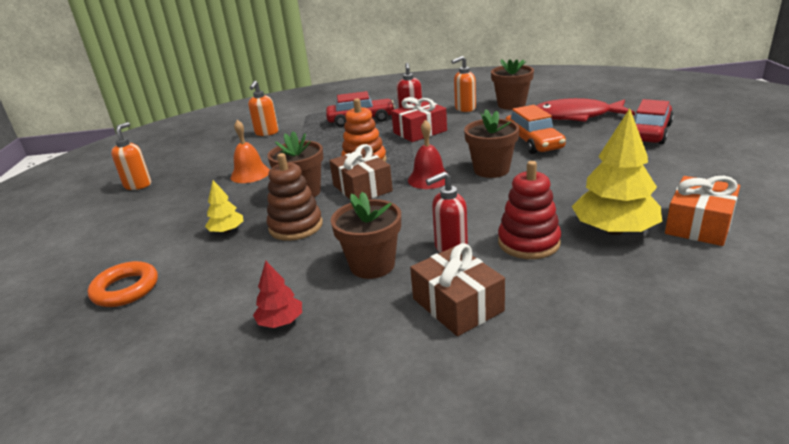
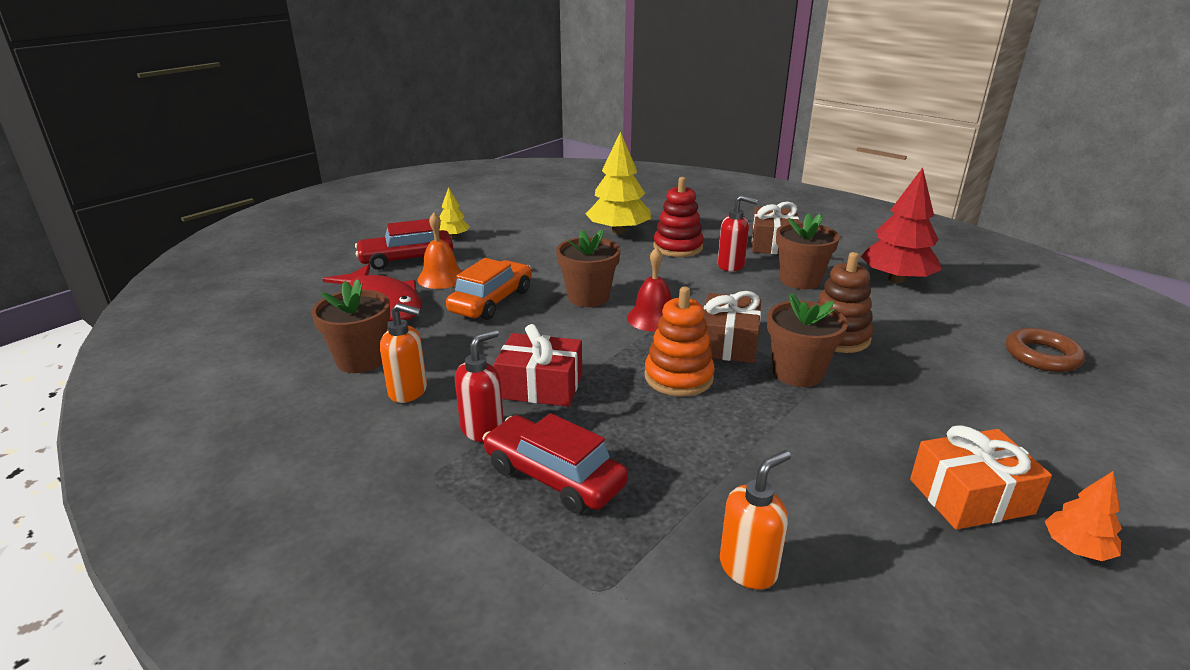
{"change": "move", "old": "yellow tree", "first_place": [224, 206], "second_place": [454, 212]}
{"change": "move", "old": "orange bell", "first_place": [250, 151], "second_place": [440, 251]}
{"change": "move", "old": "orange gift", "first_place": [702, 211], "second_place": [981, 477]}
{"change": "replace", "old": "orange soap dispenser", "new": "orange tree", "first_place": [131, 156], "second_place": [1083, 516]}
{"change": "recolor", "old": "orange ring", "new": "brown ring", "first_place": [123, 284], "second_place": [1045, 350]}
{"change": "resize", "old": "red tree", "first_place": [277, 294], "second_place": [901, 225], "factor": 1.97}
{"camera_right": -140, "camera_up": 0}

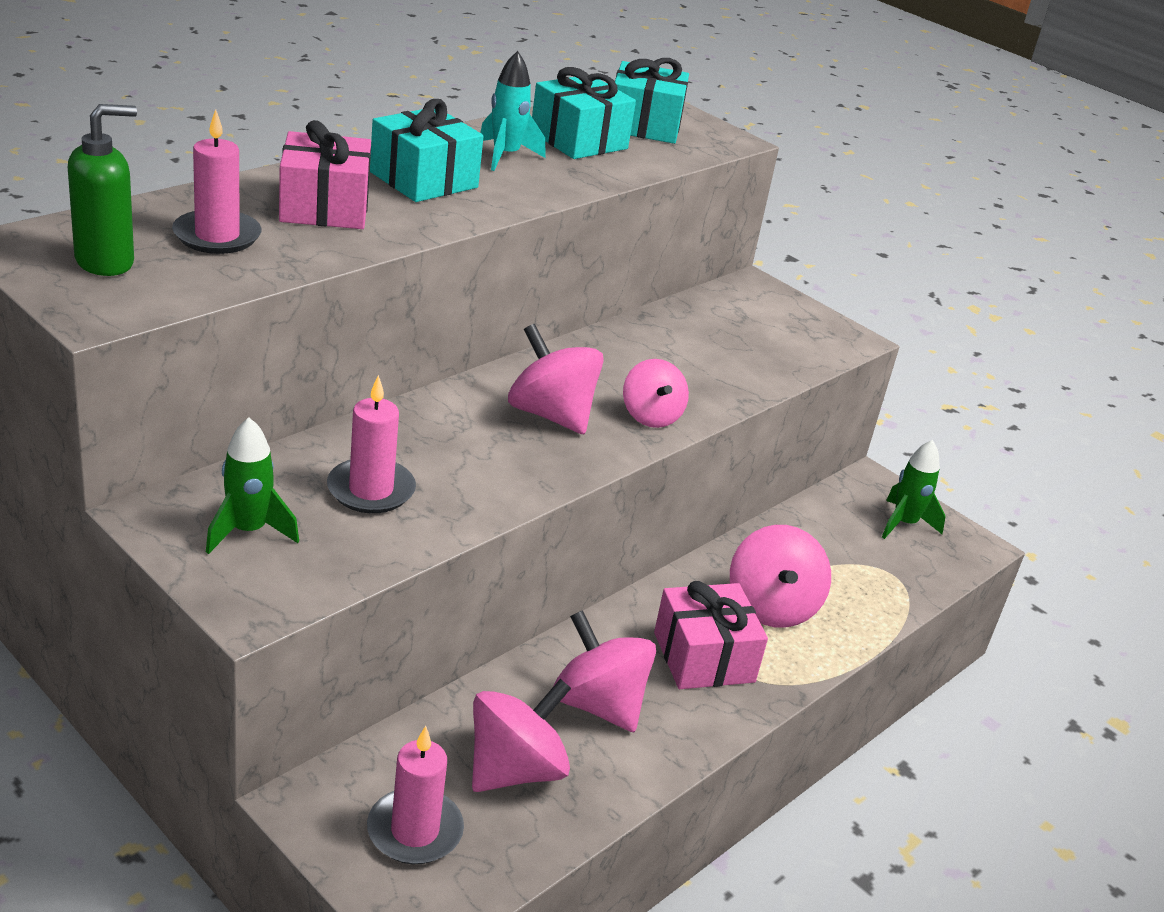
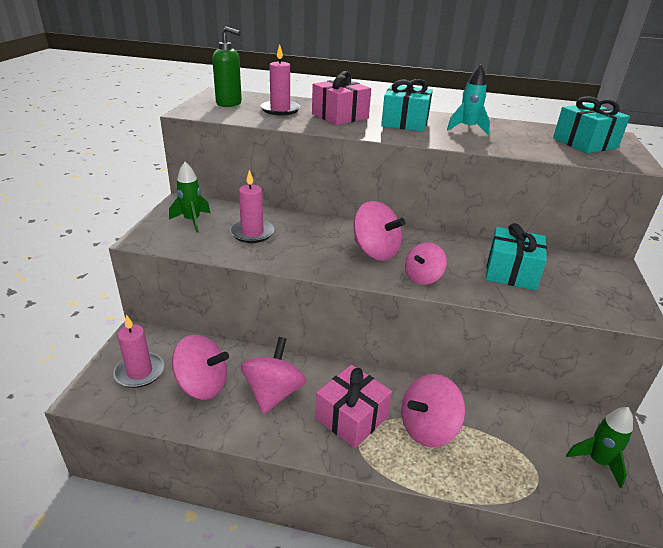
{"change": "move", "old": "turquoise gift", "first_place": [584, 113], "second_place": [516, 257]}
{"change": "rotate", "old": "pink spinning top", "first_place": [556, 379], "second_place": [379, 231], "degrees": 120}
{"camera_right": 60, "camera_up": 0}

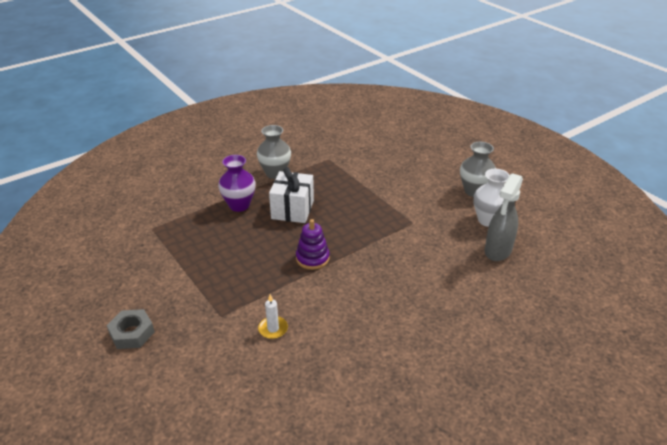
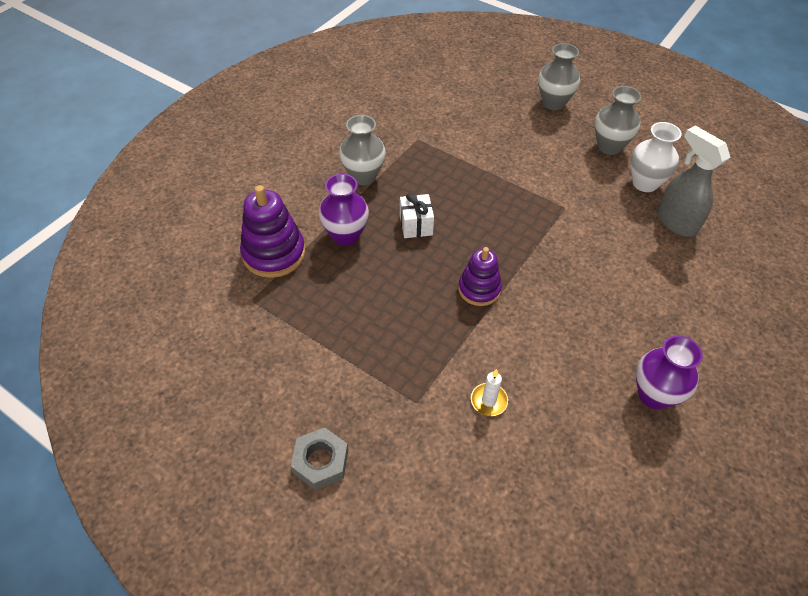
{"change": "insert", "new": "purple stacking toy", "second_place": [272, 231]}
{"change": "insert", "new": "grey vase", "second_place": [559, 76]}
{"change": "insert", "new": "purple vase", "second_place": [669, 372]}
{"change": "rotate", "old": "grey spray bottle", "first_place": [504, 217], "second_place": [694, 181], "degrees": 135}
{"change": "resize", "old": "white gift", "first_place": [291, 195], "second_place": [417, 215], "factor": 0.64}
{"camera_right": -20, "camera_up": 15}

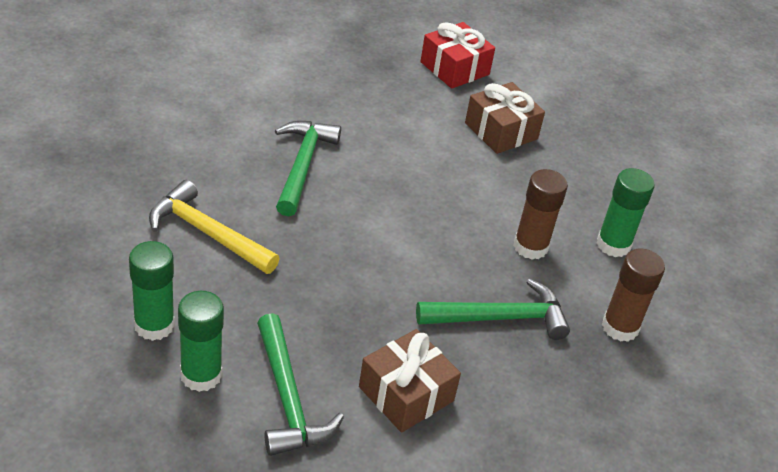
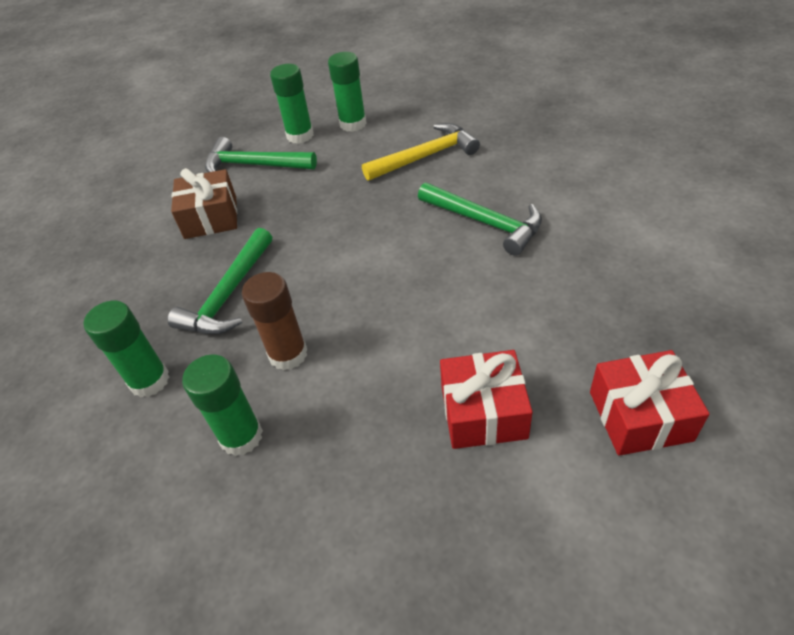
{"change": "recolor", "old": "brown gift", "new": "red gift", "first_place": [505, 118], "second_place": [486, 399]}
{"change": "recolor", "old": "brown glue stick", "new": "green glue stick", "first_place": [633, 295], "second_place": [126, 349]}
{"camera_right": 130, "camera_up": 5}

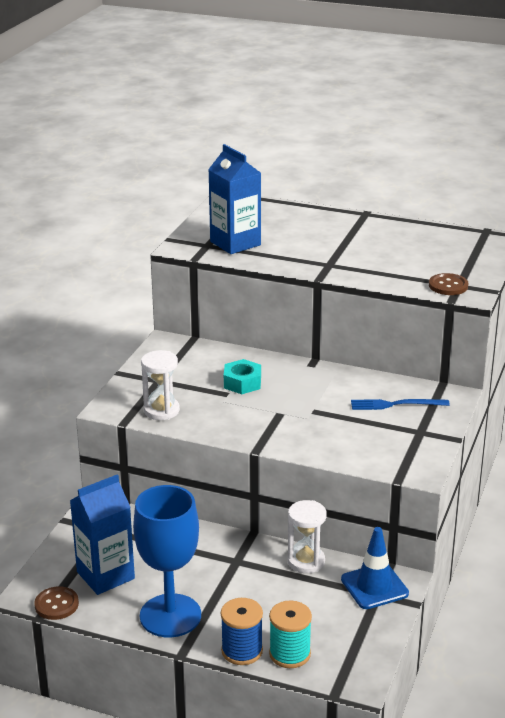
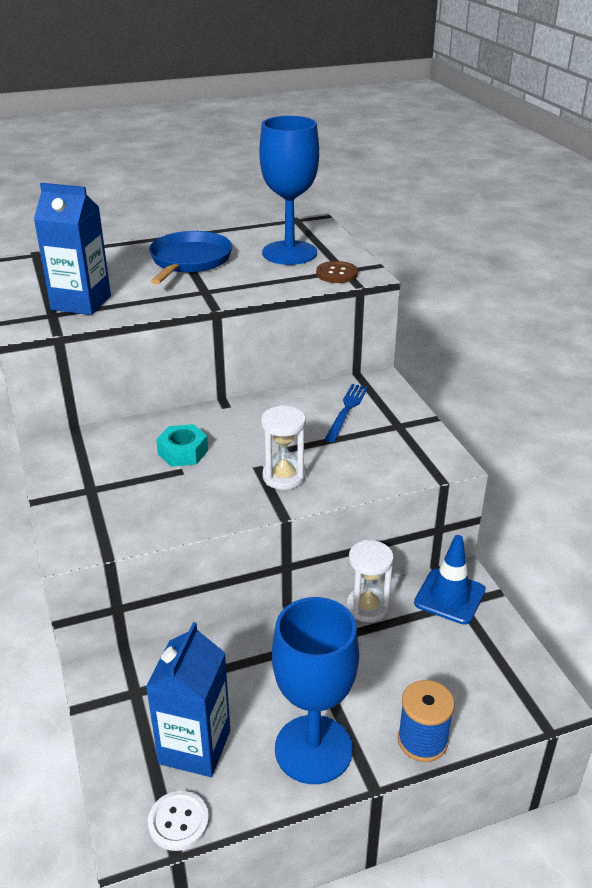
{"change": "delete", "old": "turquoise spool", "first_place": [290, 634]}
{"change": "insert", "new": "blue pan", "second_place": [190, 258]}
{"change": "insert", "new": "blue goblet", "second_place": [289, 190]}
{"change": "move", "old": "white hourglass", "first_place": [160, 385], "second_place": [283, 447]}
{"change": "recolor", "old": "brown button", "new": "white button", "first_place": [56, 603], "second_place": [178, 821]}
{"change": "rotate", "old": "blue fork", "first_place": [400, 404], "second_place": [346, 413], "degrees": 150}
{"camera_right": -40, "camera_up": 5}

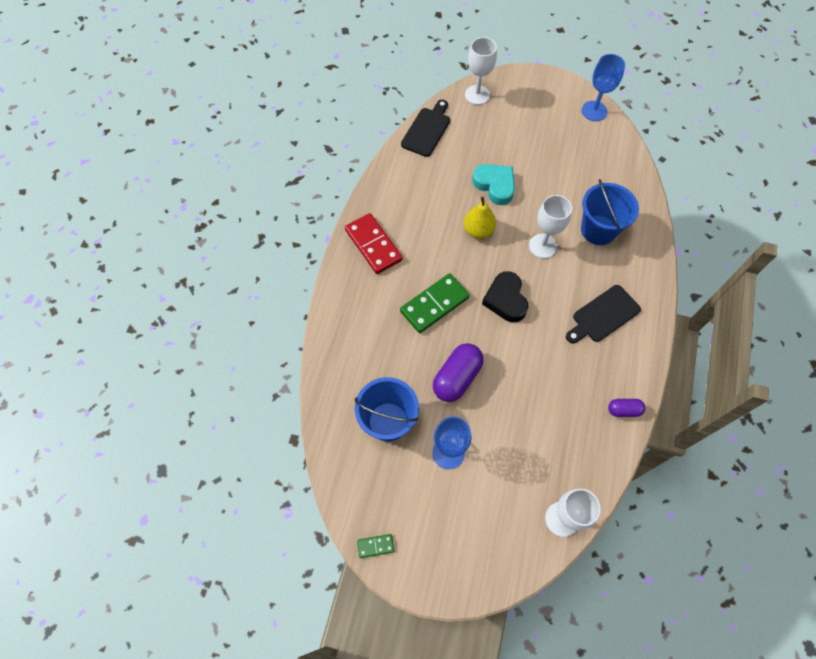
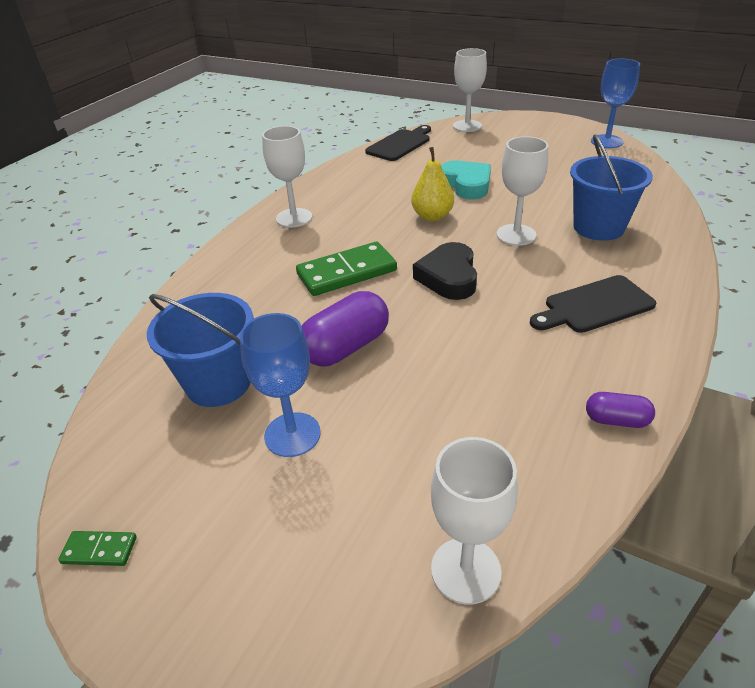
{"change": "replace", "old": "red domino", "new": "white goblet", "first_place": [374, 243], "second_place": [287, 177]}
{"camera_right": 15, "camera_up": -25}

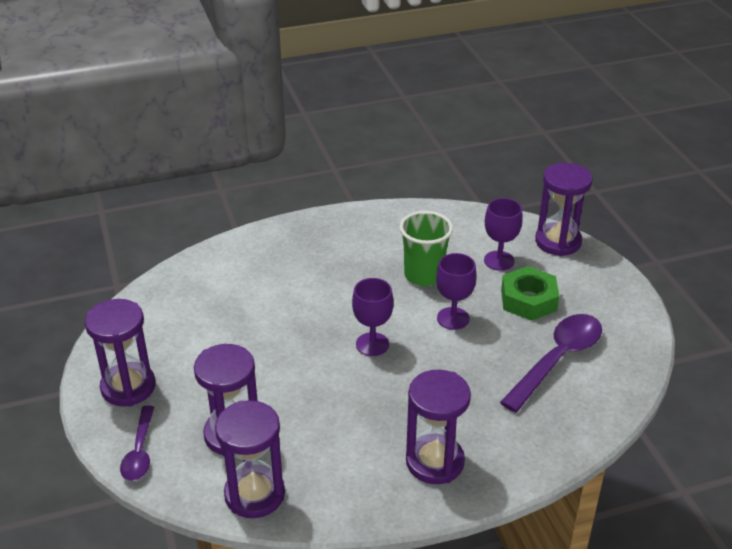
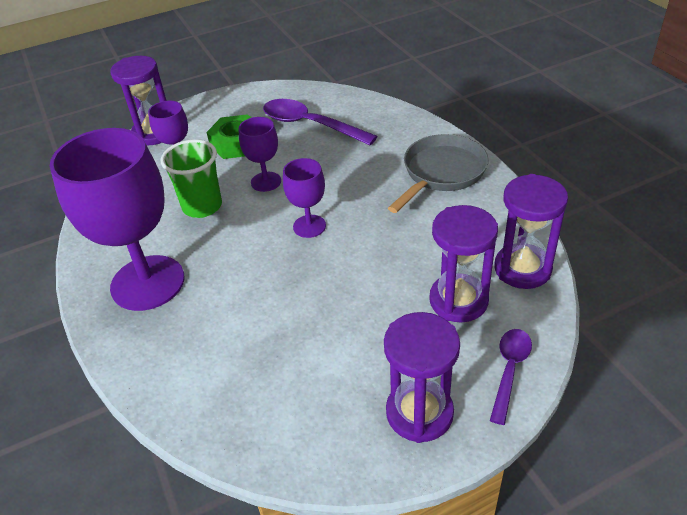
{"change": "insert", "new": "purple goblet", "second_place": [117, 219]}
{"change": "replace", "old": "purple hourglass", "new": "grey pan", "first_place": [438, 427], "second_place": [438, 173]}
{"change": "rotate", "old": "purple spoon", "first_place": [137, 443], "second_place": [511, 377], "degrees": -60}
{"camera_right": -95, "camera_up": 5}

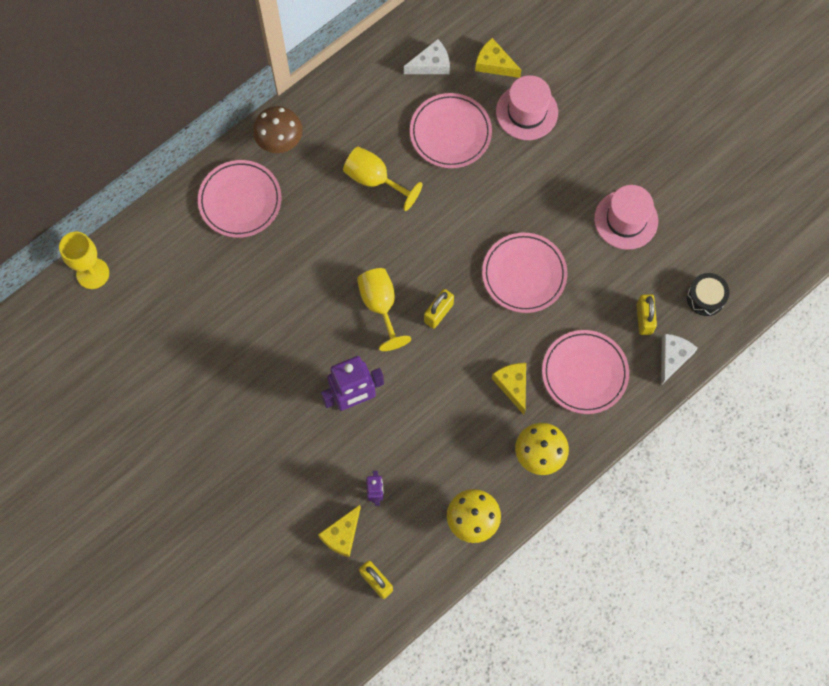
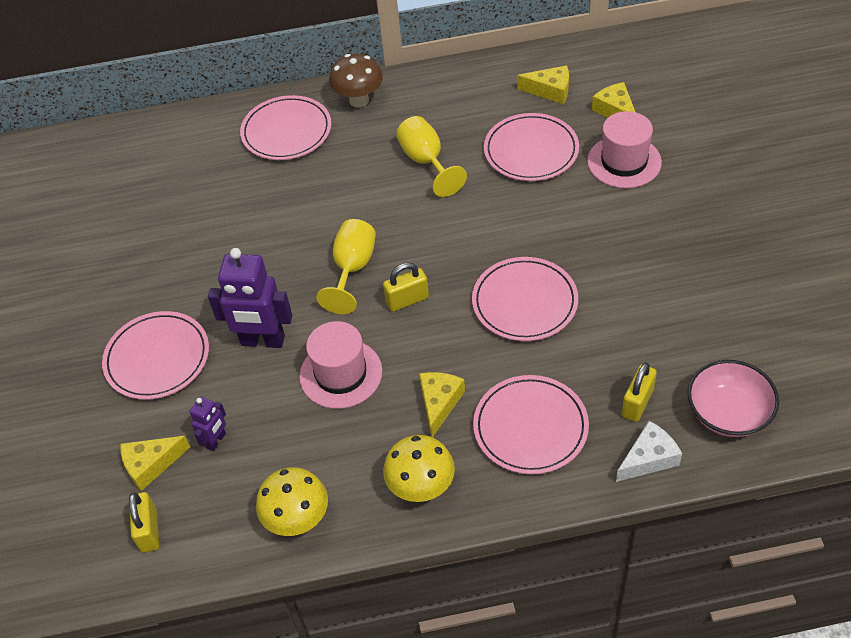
{"change": "delete", "old": "yellow goblet", "first_place": [84, 260]}
{"change": "insert", "new": "pink plate", "second_place": [155, 355]}
{"change": "move", "old": "pink hat", "first_place": [626, 217], "second_place": [340, 365]}
{"change": "replace", "old": "black drum", "new": "pink bowl", "first_place": [708, 294], "second_place": [733, 398]}
{"change": "recolor", "old": "white cheese", "new": "yellow cheese", "first_place": [427, 56], "second_place": [543, 84]}
{"camera_right": 35, "camera_up": -20}

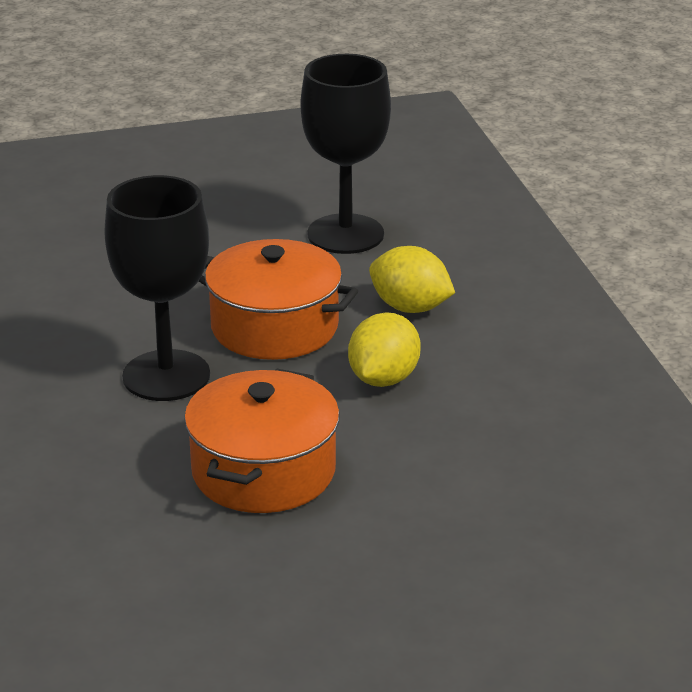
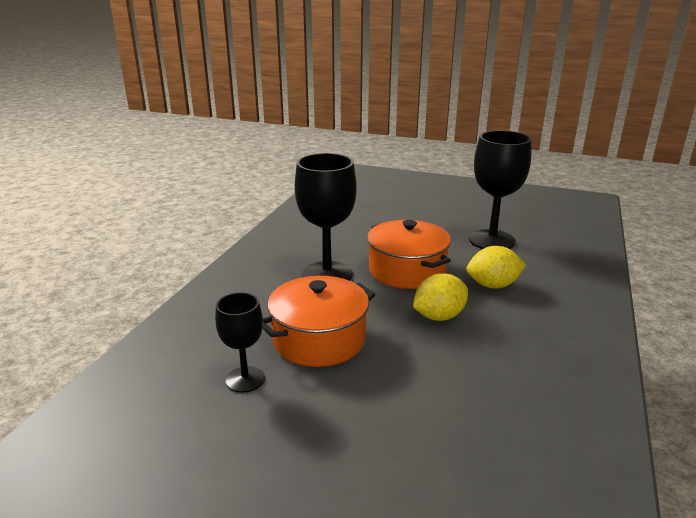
{"change": "insert", "new": "black goblet", "second_place": [240, 342]}
{"change": "rotate", "old": "yellow lemon", "first_place": [412, 279], "second_place": [496, 267], "degrees": -75}
{"camera_right": 35, "camera_up": -5}

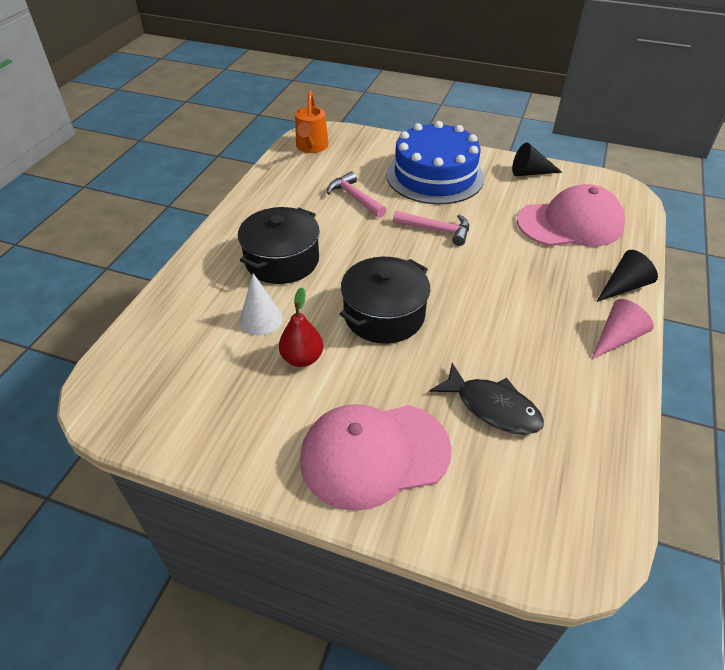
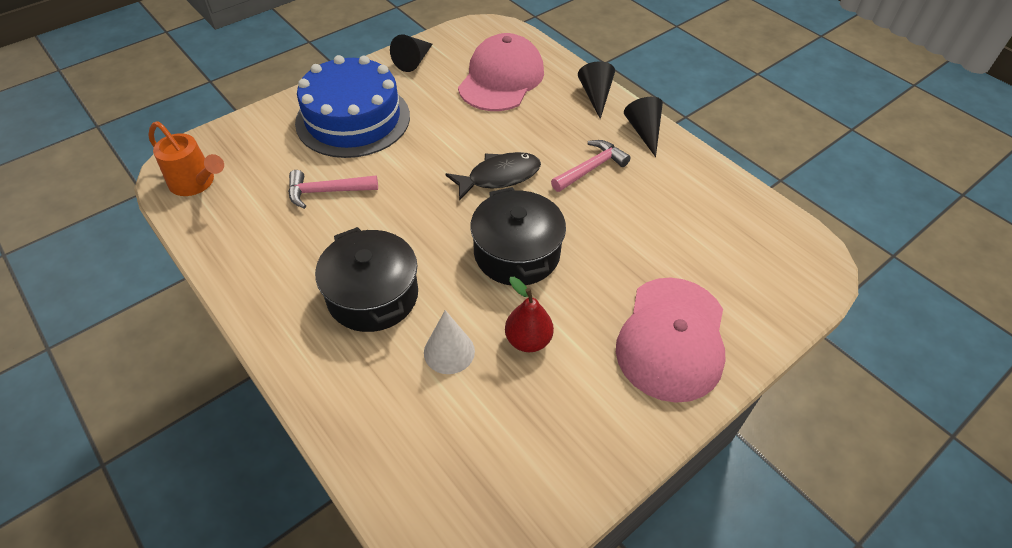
{"change": "move", "old": "pink hammer", "first_place": [431, 228], "second_place": [591, 166]}
{"change": "move", "old": "black fish", "first_place": [487, 399], "second_place": [493, 176]}
{"change": "recolor", "old": "pink cone", "new": "black cone", "first_place": [623, 329], "second_place": [643, 127]}
{"camera_right": -60, "camera_up": 5}

